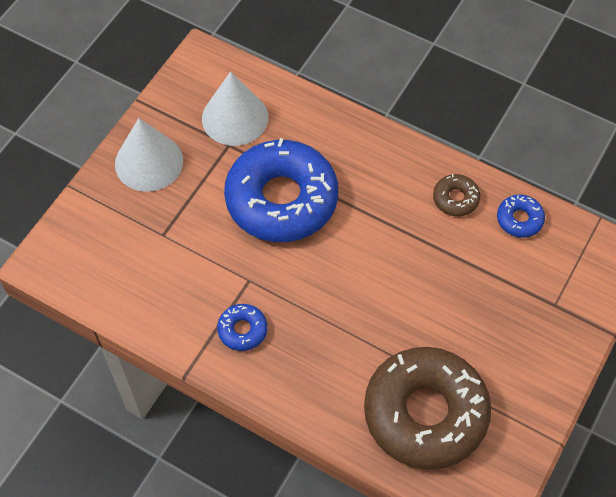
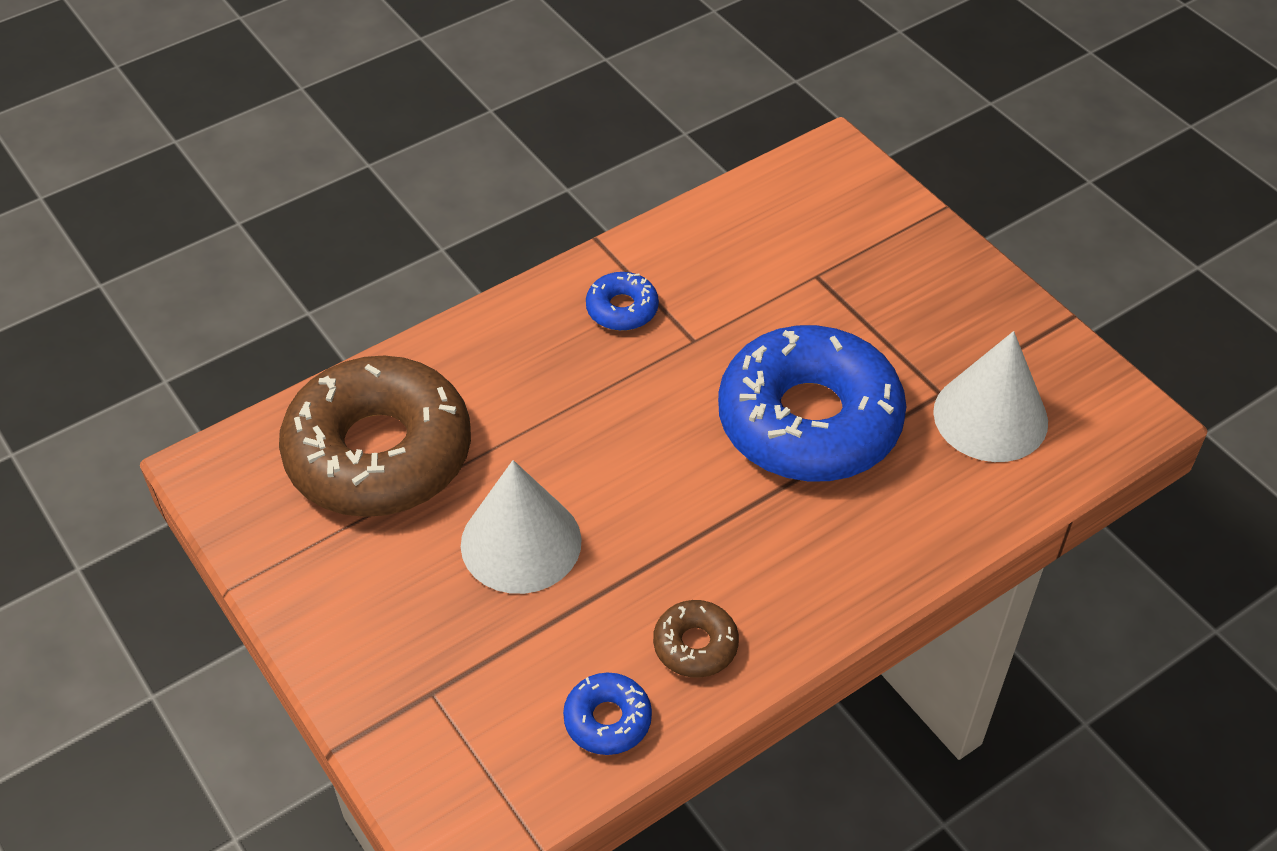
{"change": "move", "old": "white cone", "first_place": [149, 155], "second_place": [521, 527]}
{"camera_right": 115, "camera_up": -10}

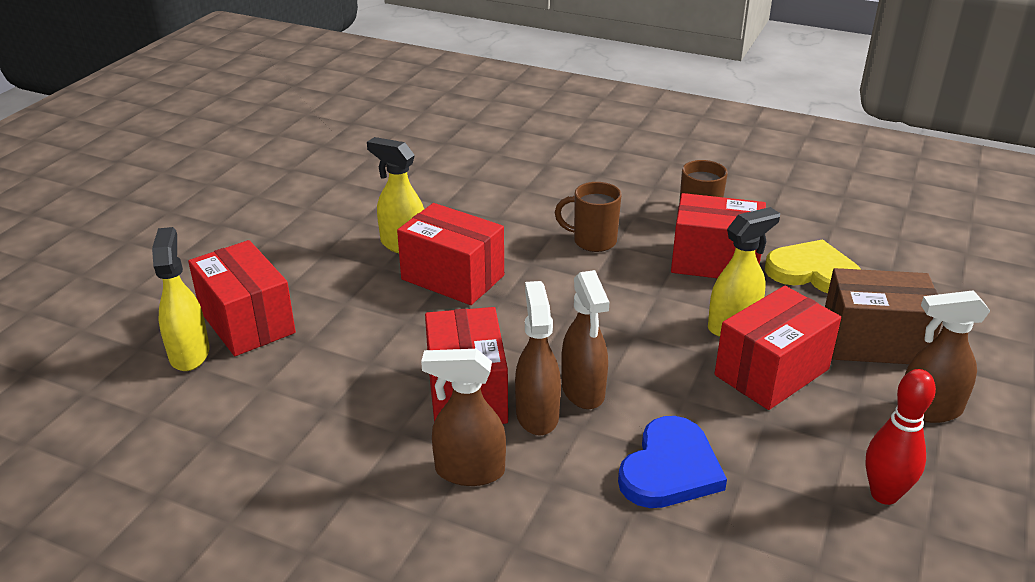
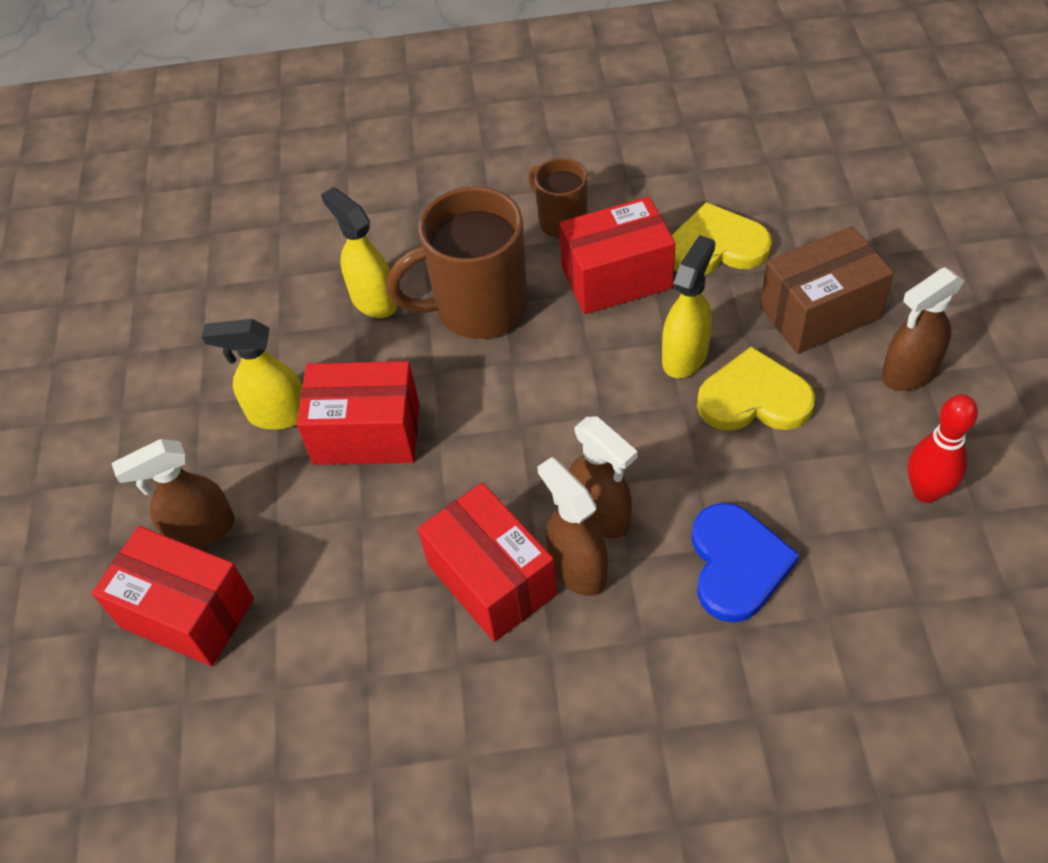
{"change": "move", "old": "yellow spray bottle", "first_place": [180, 299], "second_place": [359, 252]}
{"change": "move", "old": "brown spray bottle", "first_place": [463, 417], "second_place": [173, 494]}
{"change": "replace", "old": "red box", "new": "yellow heart", "first_place": [778, 348], "second_place": [756, 388]}
{"change": "resize", "old": "brown mug", "first_place": [588, 217], "second_place": [456, 262], "factor": 1.8}
{"camera_right": -25, "camera_up": 20}

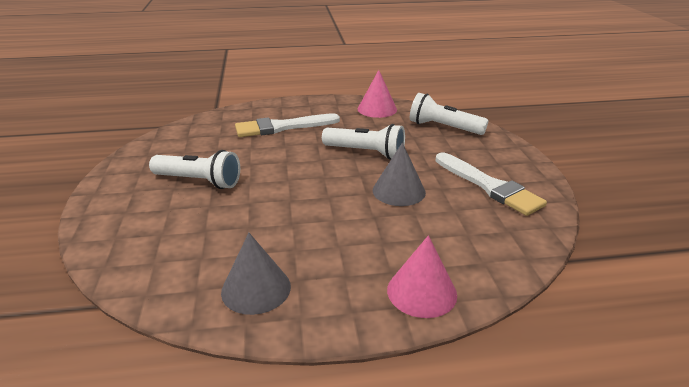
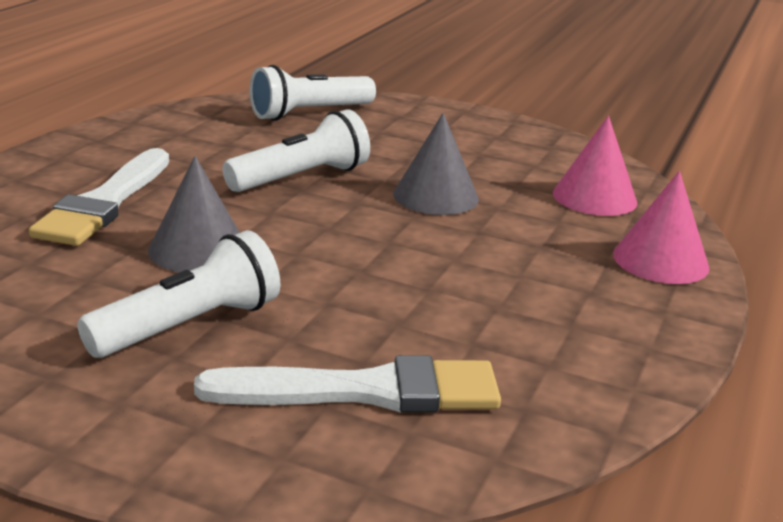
{"change": "move", "old": "grey cone", "first_place": [256, 274], "second_place": [194, 214]}
{"change": "move", "old": "pink cone", "first_place": [377, 94], "second_place": [595, 166]}
{"change": "move", "old": "white brush", "first_place": [491, 184], "second_place": [347, 384]}
{"camera_right": -60, "camera_up": -5}

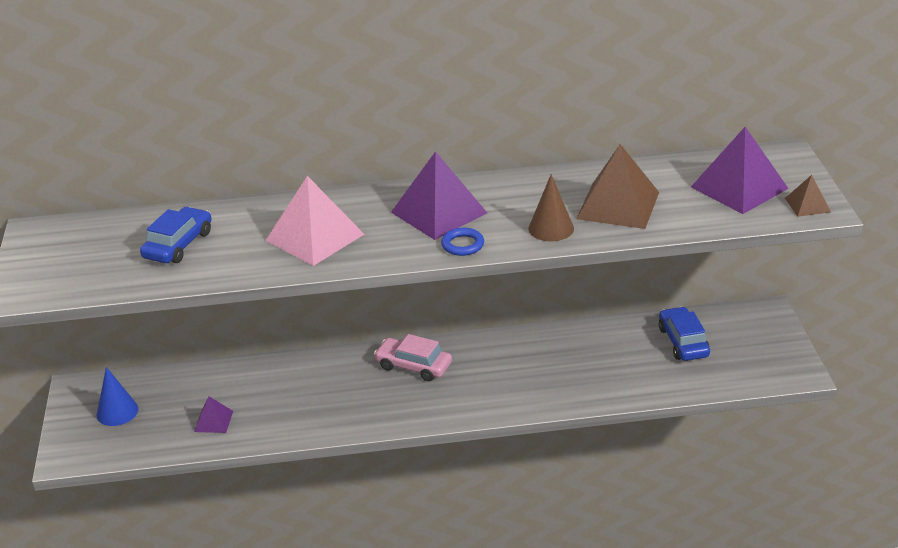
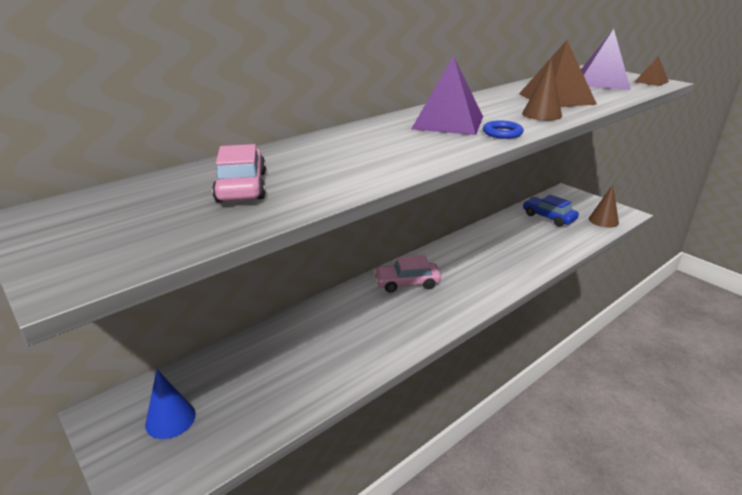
{"change": "delete", "old": "purple pyramid", "first_place": [213, 414]}
{"change": "delete", "old": "pink pyramid", "first_place": [314, 221]}
{"change": "insert", "new": "brown cone", "second_place": [604, 206]}
{"change": "recolor", "old": "blue car", "new": "pink car", "first_place": [176, 235], "second_place": [239, 173]}
{"camera_right": -35, "camera_up": -5}

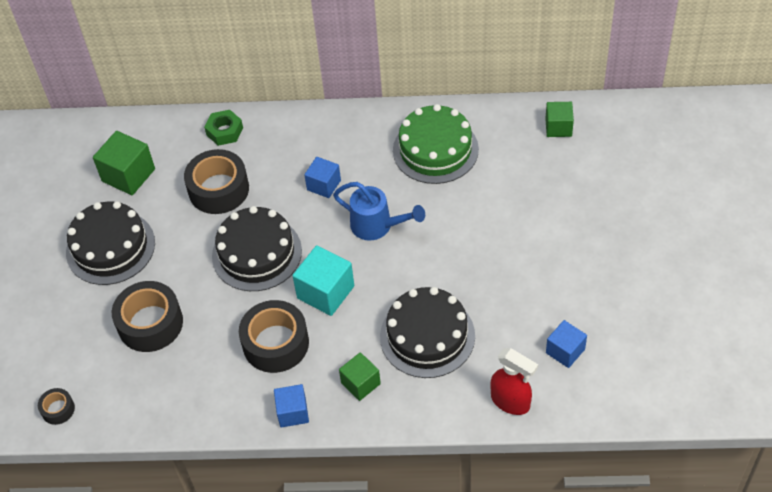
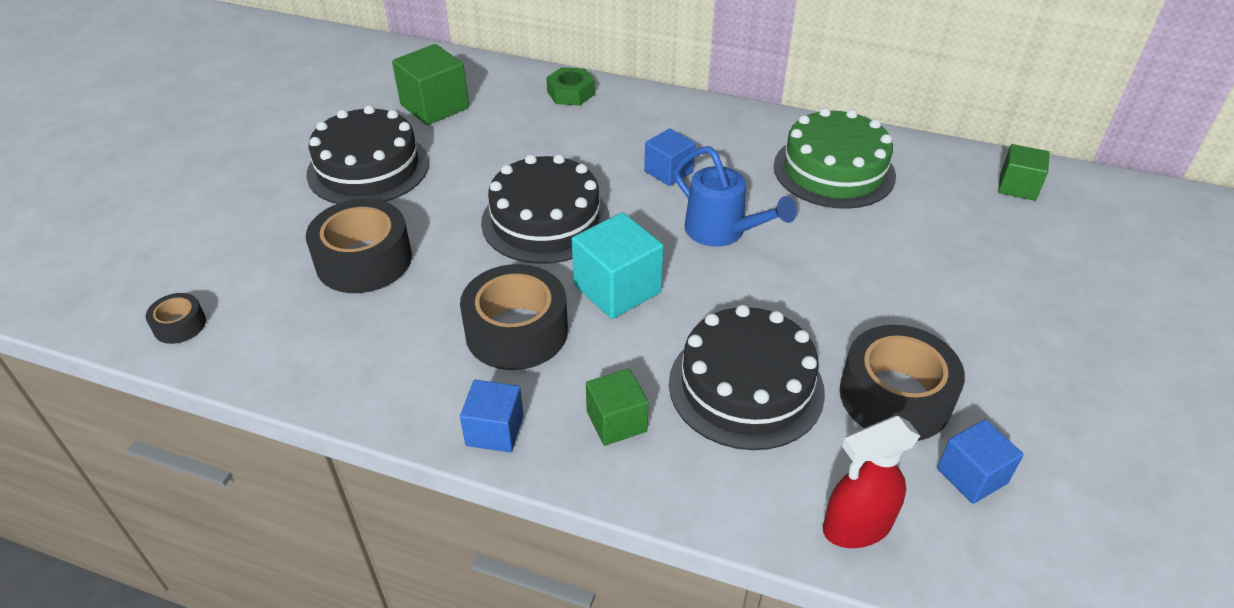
{"change": "move", "old": "black tape", "first_place": [216, 181], "second_place": [902, 383]}
{"change": "rotate", "old": "red spray bottle", "first_place": [514, 381], "second_place": [871, 482], "degrees": 105}
{"camera_right": 15, "camera_up": -10}

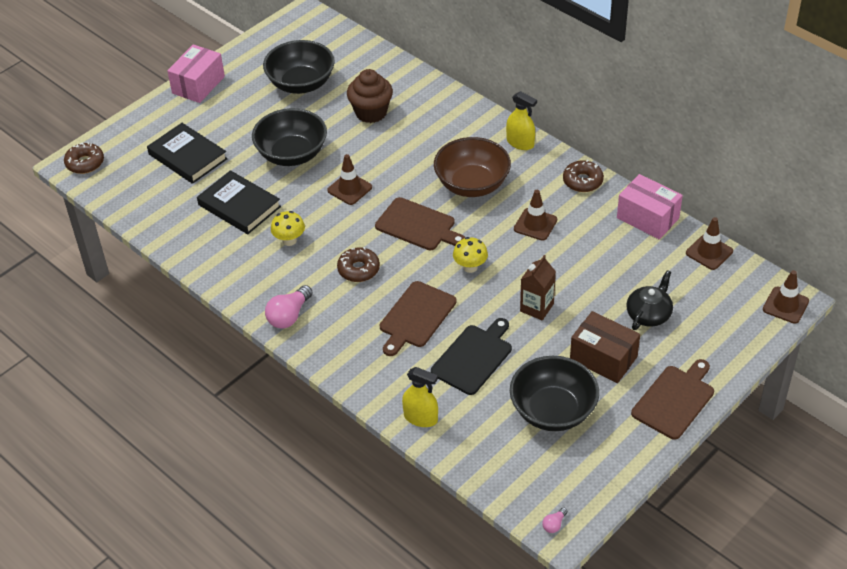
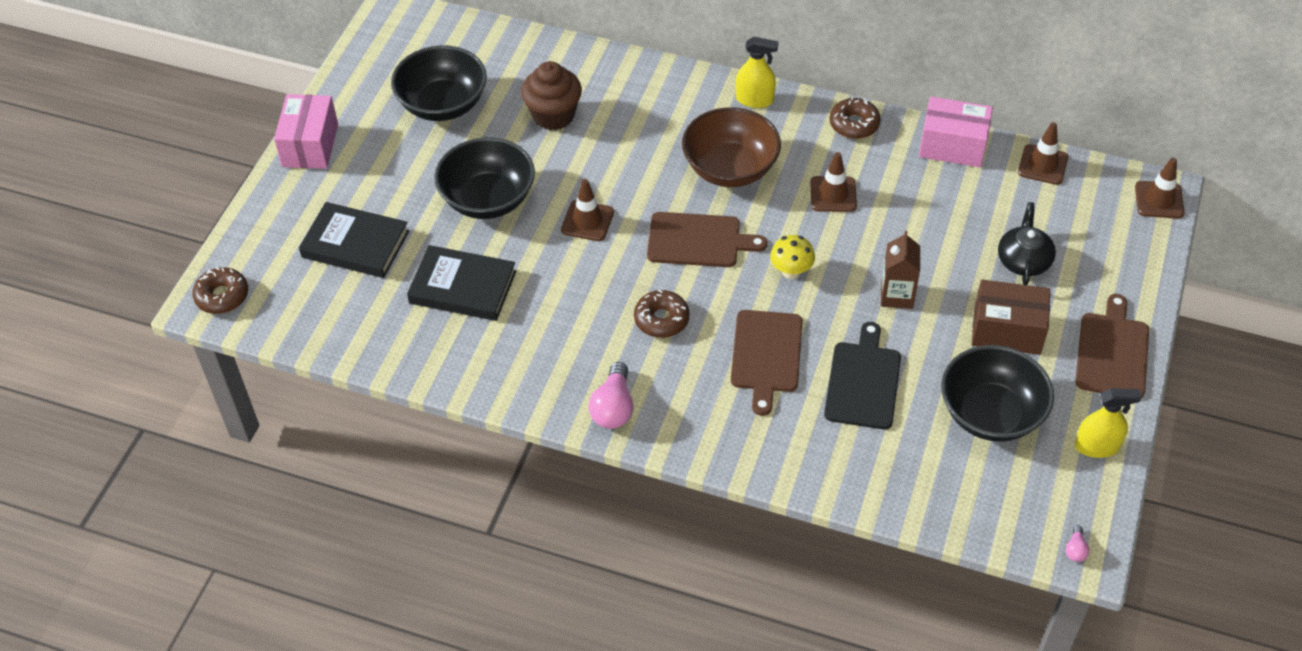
{"change": "delete", "old": "yellow mushroom", "first_place": [288, 228]}
{"change": "move", "old": "yellow spray bottle", "first_place": [420, 397], "second_place": [1108, 423]}
{"camera_right": -25, "camera_up": 5}

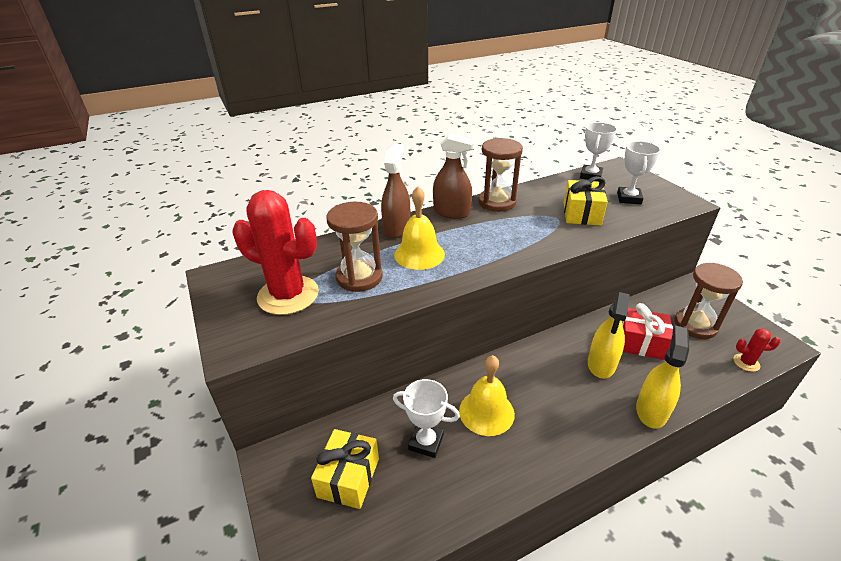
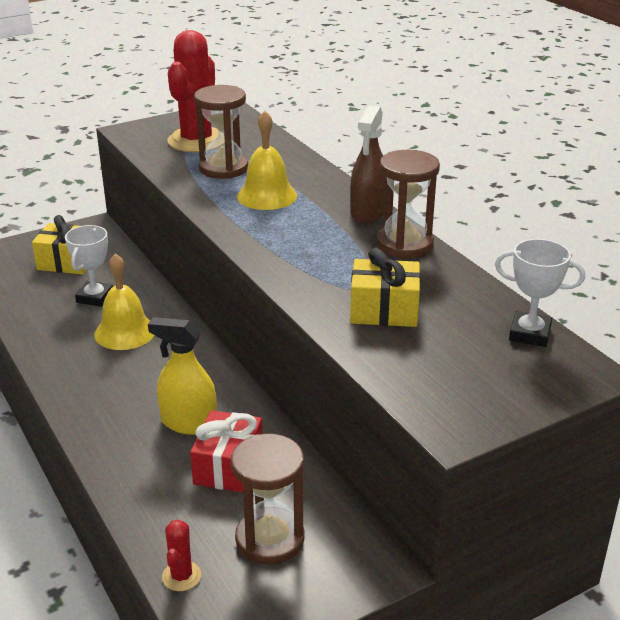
{"change": "delete", "old": "brown spray bottle", "first_place": [395, 191]}
{"change": "delete", "old": "white trophy", "first_place": [639, 172]}
{"change": "delete", "old": "yellow spray bottle", "first_place": [662, 377]}
{"camera_right": 85, "camera_up": -5}

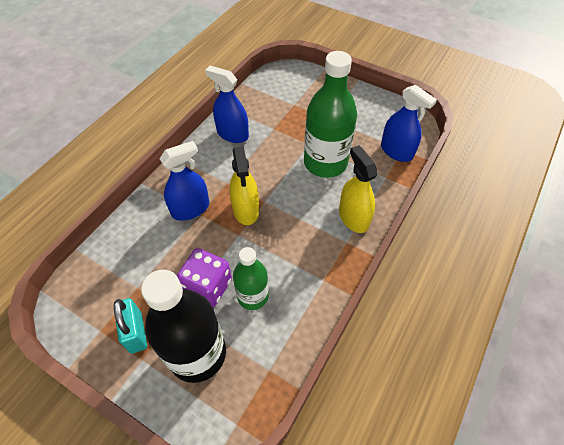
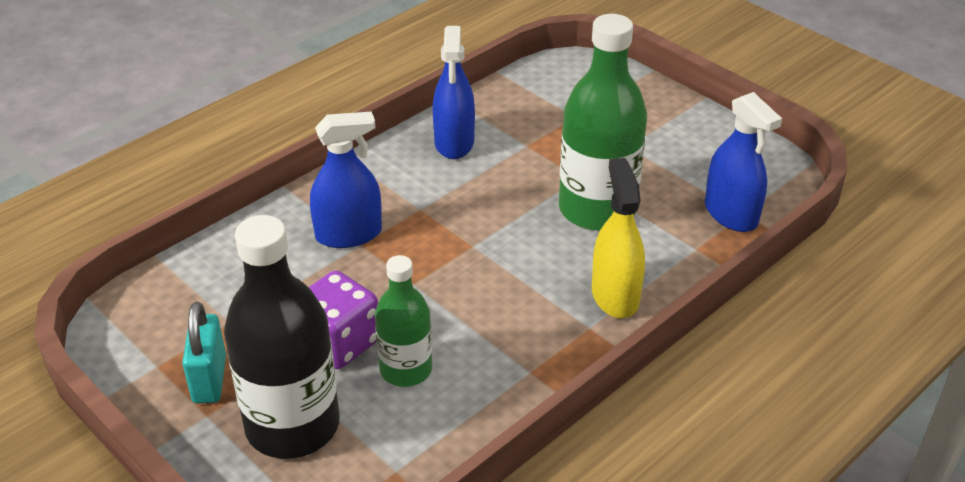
{"change": "delete", "old": "yellow spray bottle", "first_place": [244, 186]}
{"change": "rotate", "old": "blue spray bottle", "first_place": [227, 104], "second_place": [454, 92], "degrees": -135}
{"camera_right": 15, "camera_up": -15}

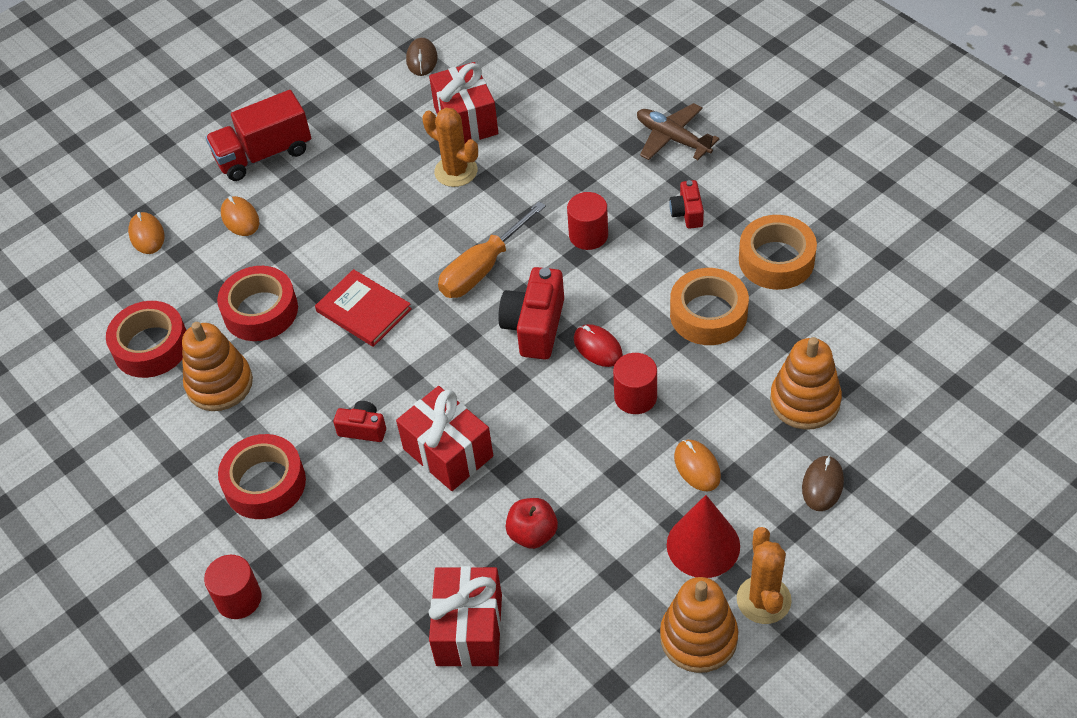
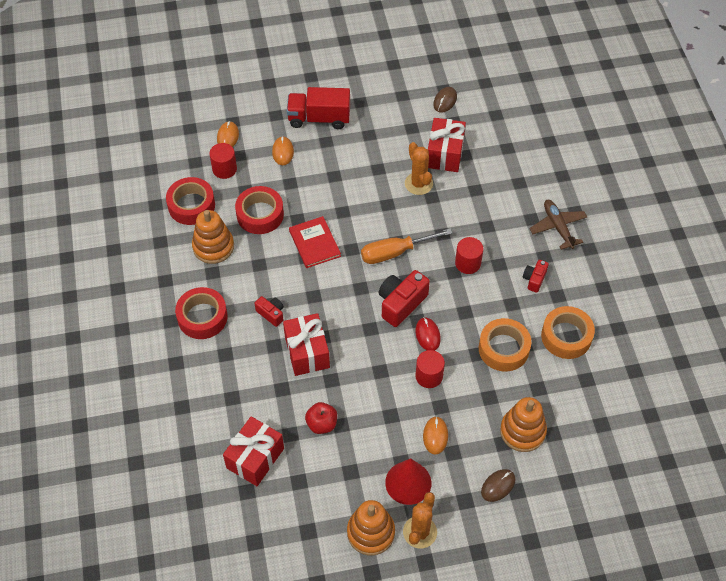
{"change": "move", "old": "red cylinder", "first_place": [232, 587], "second_place": [223, 161]}
{"camera_right": 25, "camera_up": 5}

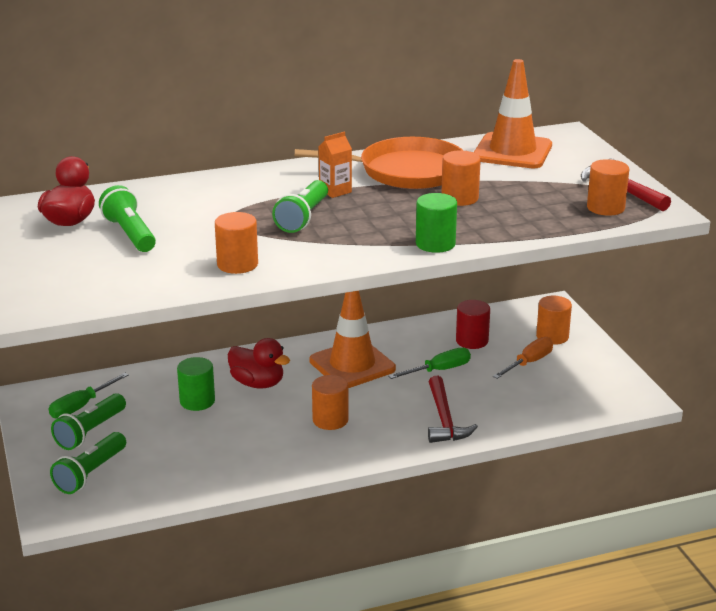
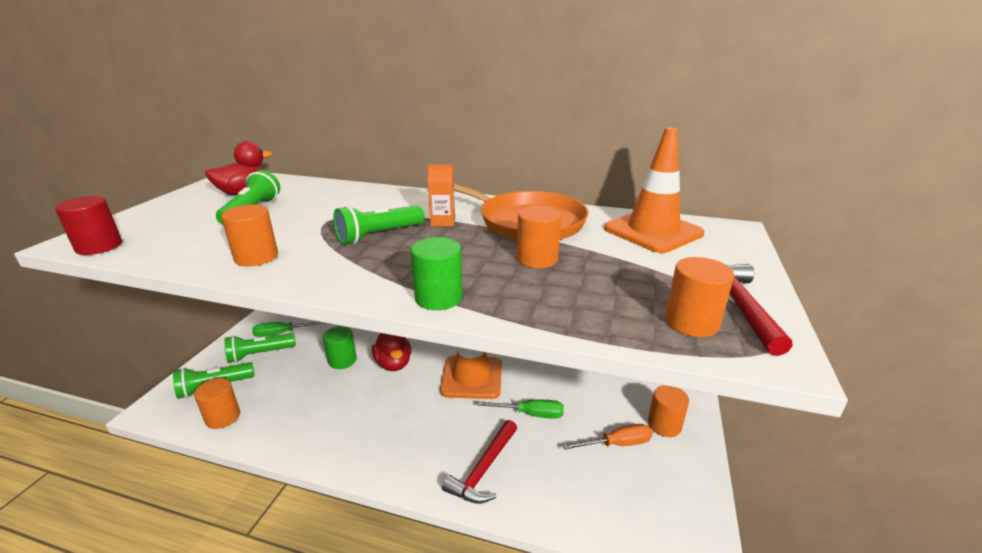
{"change": "move", "old": "orange cylinder", "first_place": [330, 402], "second_place": [217, 403]}
{"change": "move", "old": "red cylinder", "first_place": [473, 324], "second_place": [88, 225]}
{"camera_right": 35, "camera_up": 0}

